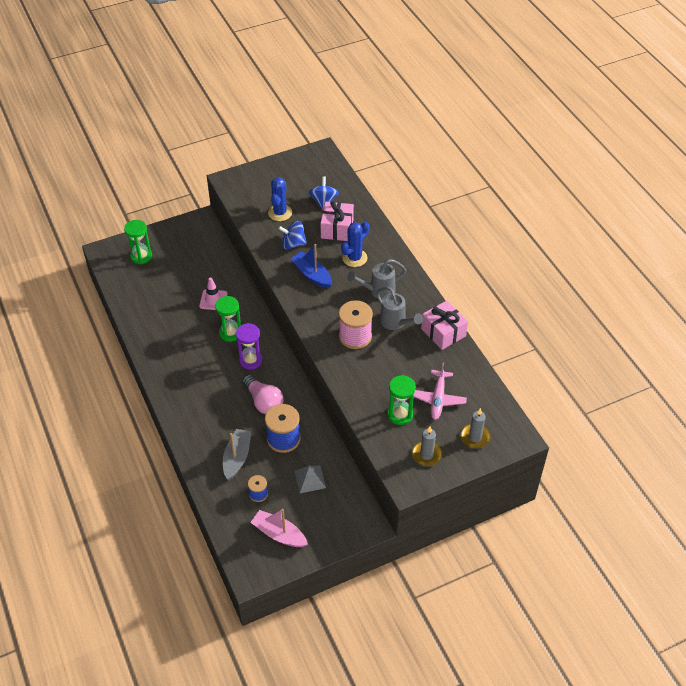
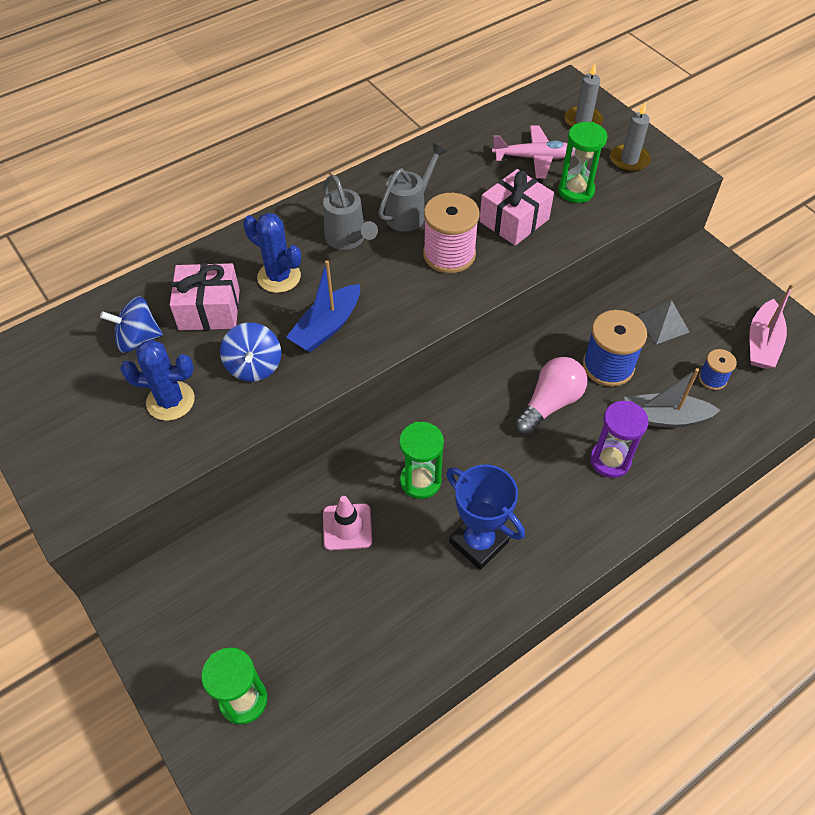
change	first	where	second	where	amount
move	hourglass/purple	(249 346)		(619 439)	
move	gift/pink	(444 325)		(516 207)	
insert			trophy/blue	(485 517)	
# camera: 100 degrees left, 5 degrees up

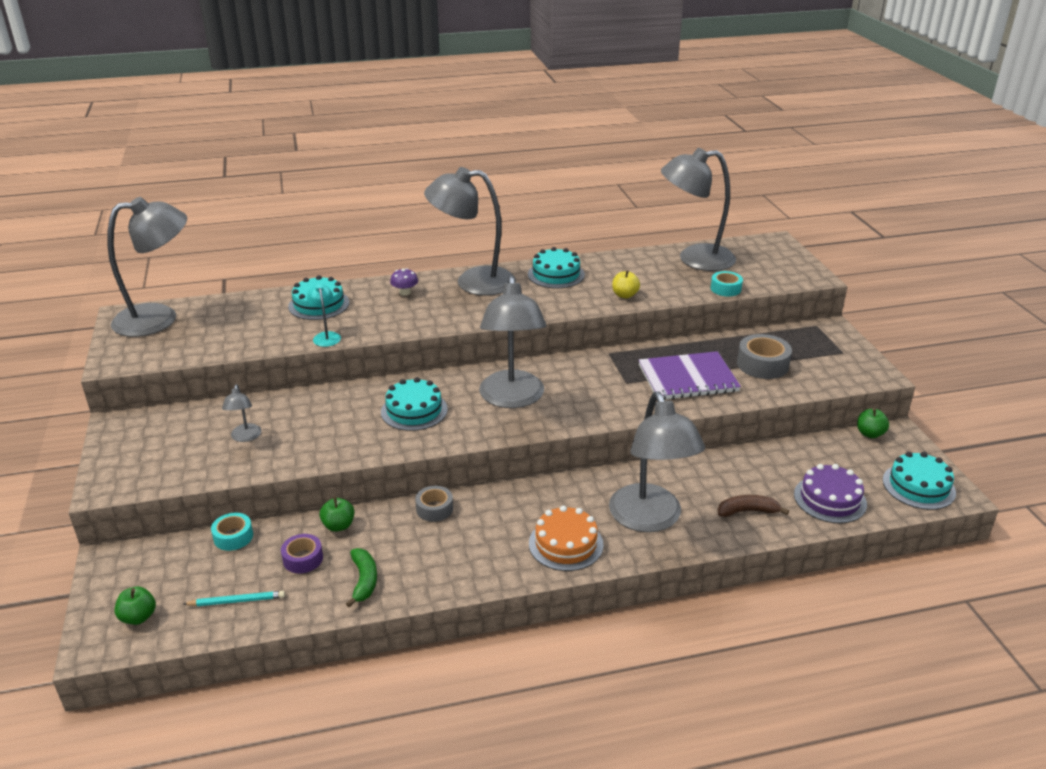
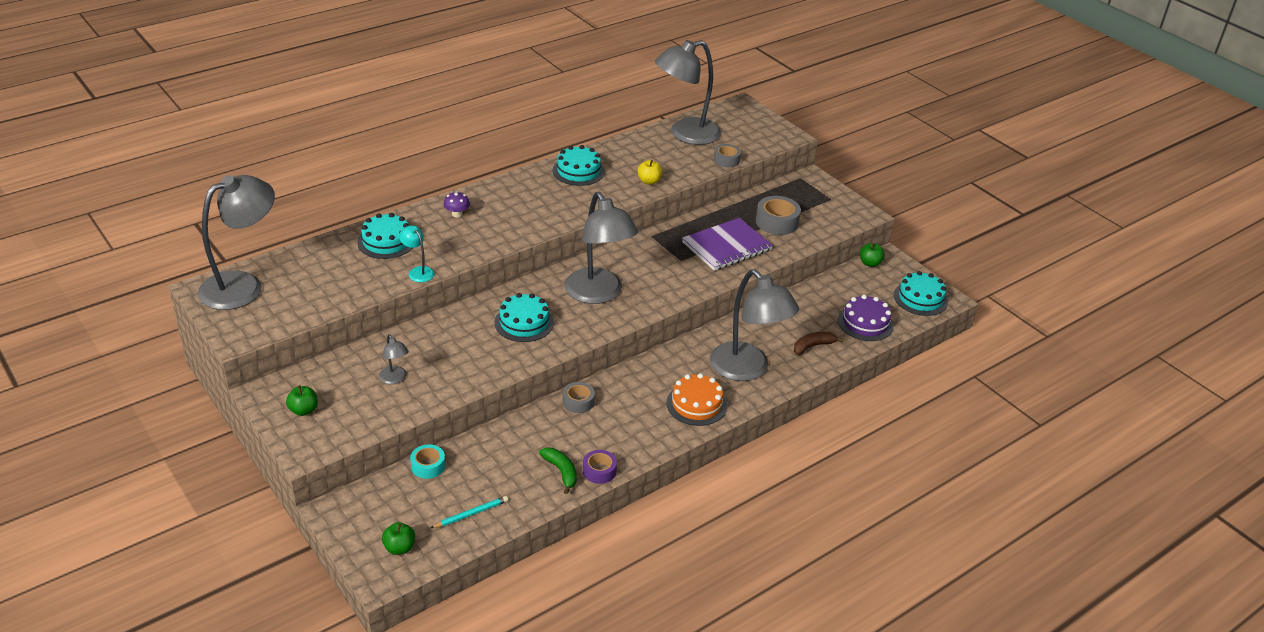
change	first	where	second	where	amount
move	tape/purple	(302 553)		(600 467)	
move	apple/green	(337 514)		(302 400)	
delete	lamp/grey	(470 231)			
recolor	tape/turquoise	(727 284)	tape/grey	(727 155)	
# camera: 25 degrees left, 5 degrees up

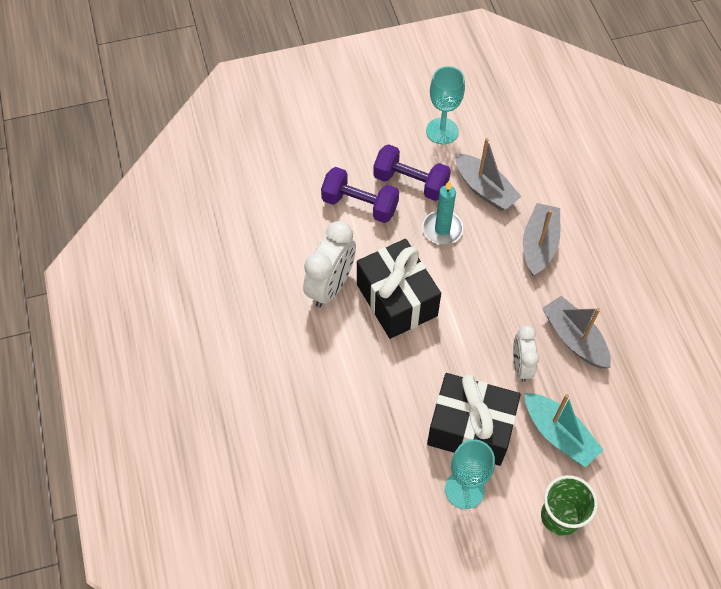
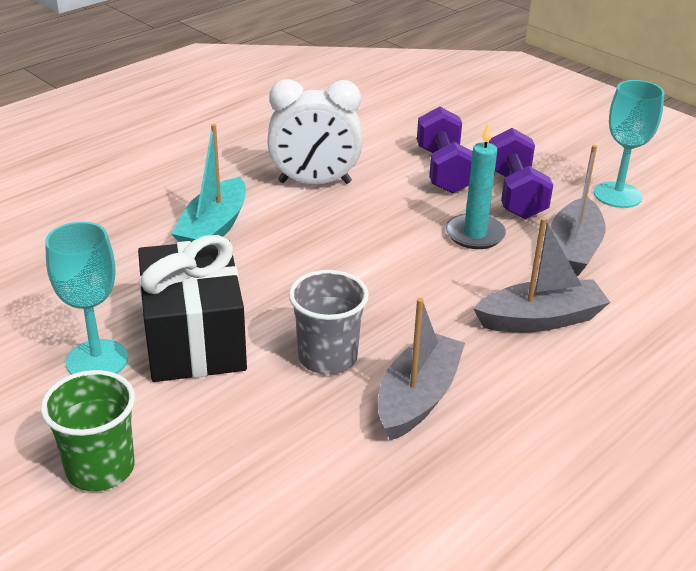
change	first	where	second	where	amount
delete	gift/black	(399 289)			
replace	clock/white	(526 354)	cup/grey	(329 322)	
move	boat/turquoise	(564 430)		(208 183)	
# camera: 60 degrees right, 25 degrees down

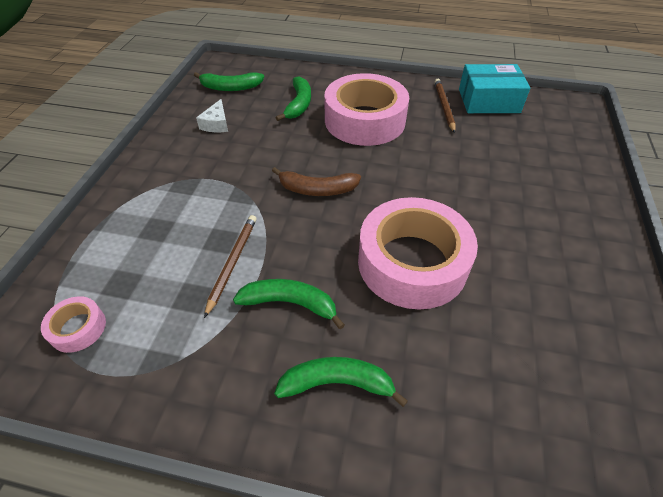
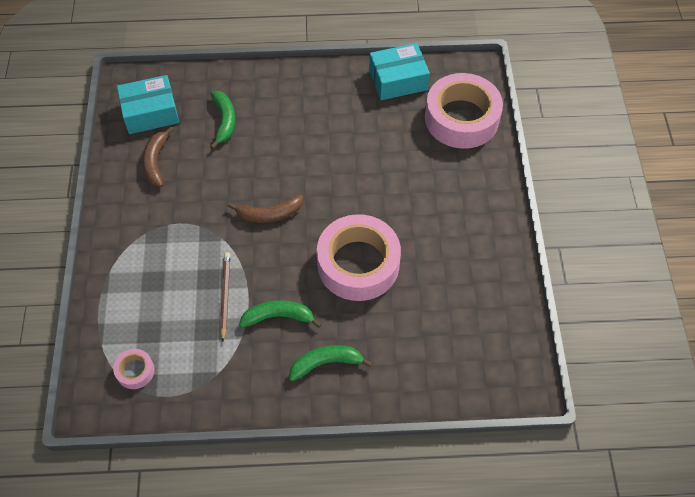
change	first	where	second	where	amount
replace	banana/green	(229 81)	box/turquoise	(148 104)	
replace	cheese/white	(212 115)	banana/brown	(158 156)	
move	tape/pink	(366 109)		(464 111)	
delete	pencil/brown	(444 106)			
# camera: 15 degrees left, 10 degrees up

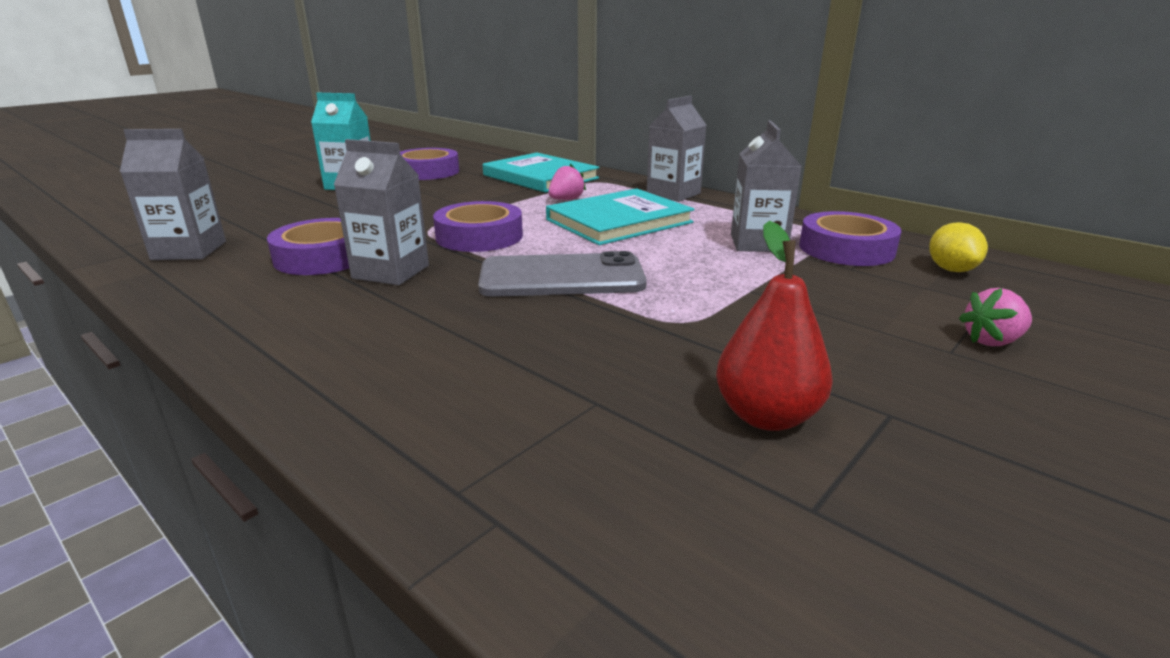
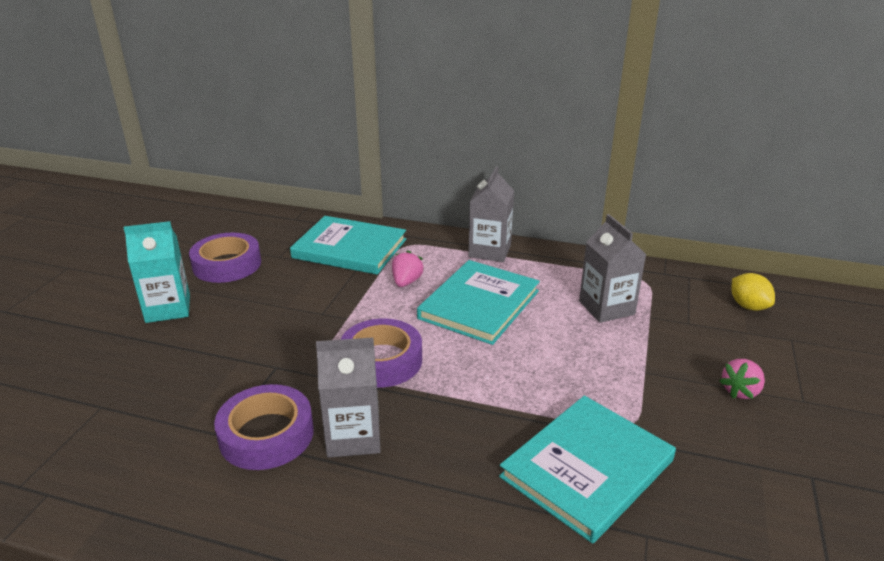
change	first	where	second	where	amount
delete	carton/grey	(173 194)			
delete	phone/grey	(562 274)			
delete	pear/red	(774 326)			
delete	tape/purple	(850 238)			
move	strawberry/pink	(995 317)		(742 379)	
insert			book/turquoise	(587 470)	
# camera: 25 degrees left, 5 degrees up

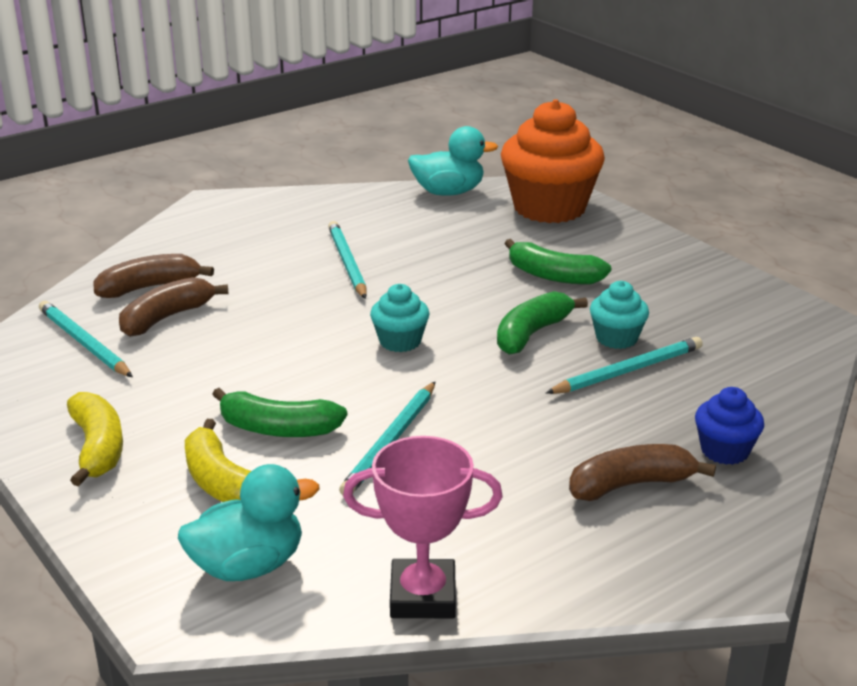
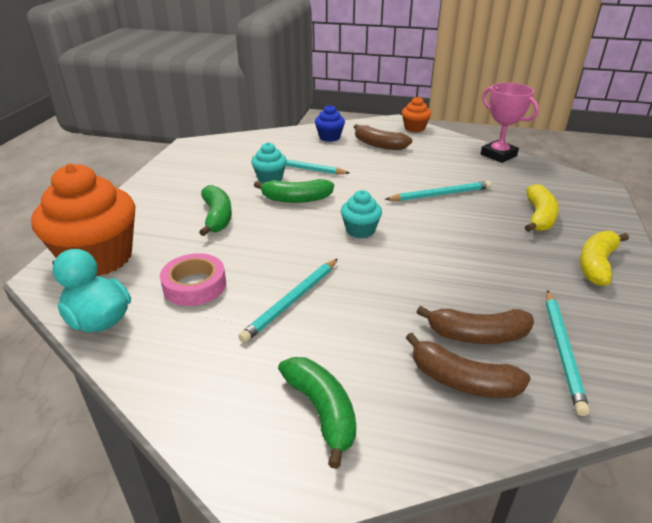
change	first	where	second	where	amount
delete	duck/turquoise	(248 522)			
move	banana/green	(279 412)		(317 413)	
insert			tape/pink	(193 279)	
insert			cupcake/orange	(416 114)	
# camera: 130 degrees left, 5 degrees up

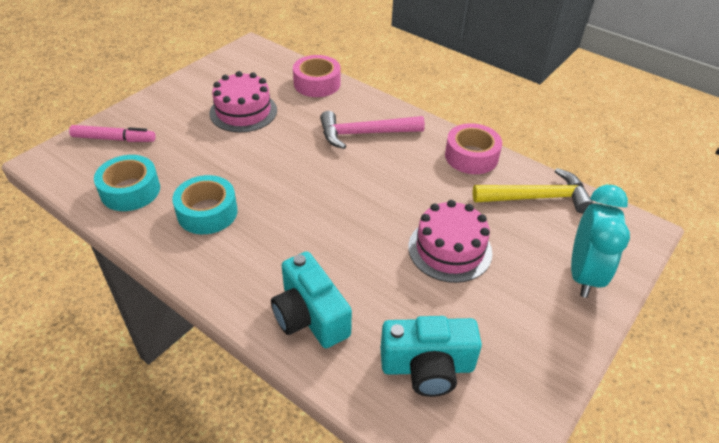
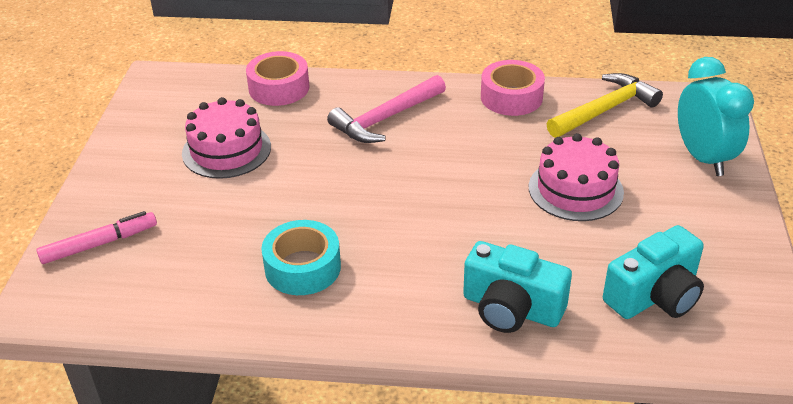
change	first	where	second	where	amount
delete	tape/turquoise	(127 183)			
# camera: 30 degrees left, 5 degrees down

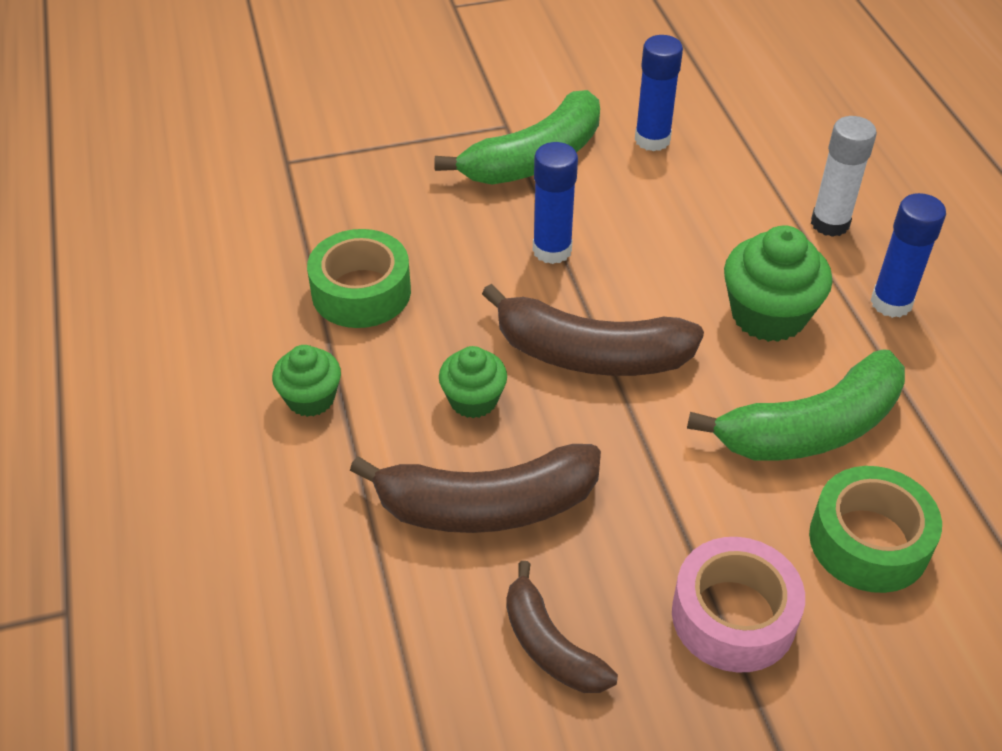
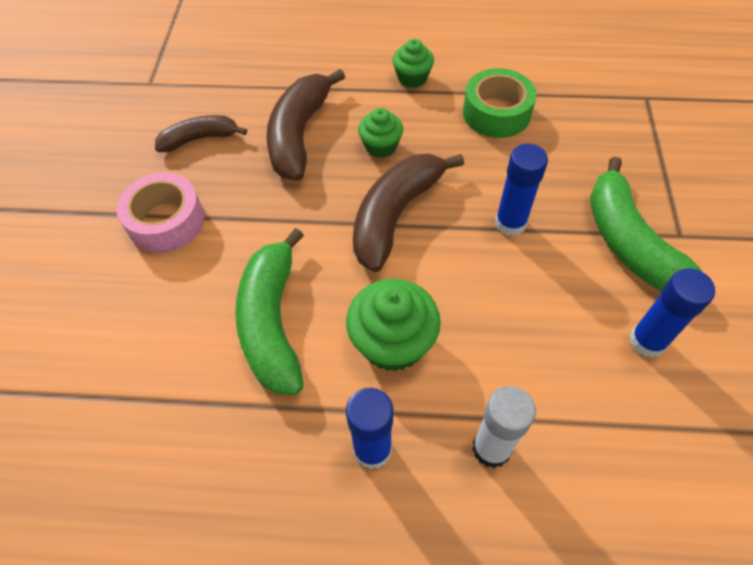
change	first	where	second	where	amount
delete	tape/green	(875 529)			
# camera: 110 degrees right, 10 degrees up

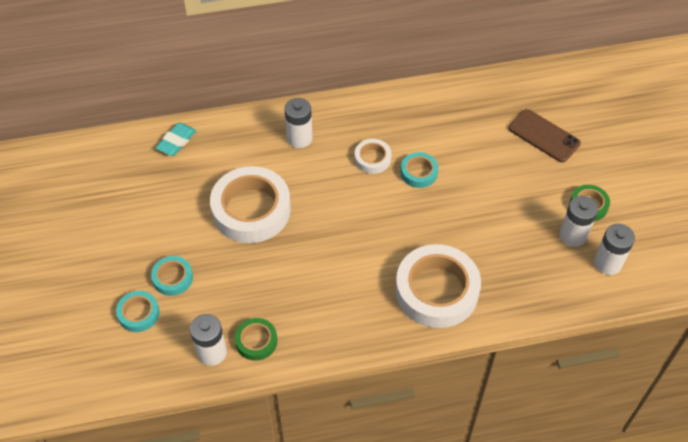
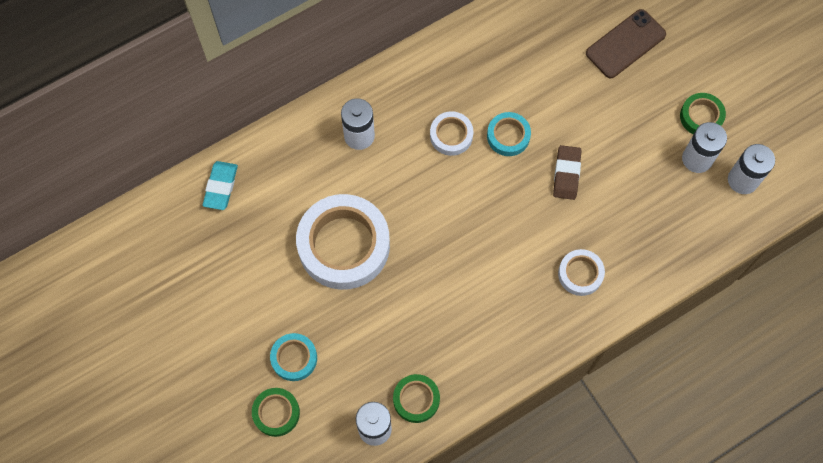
change	first	where	second	where	amount
recolor	tape/turquoise	(137 311)	tape/green	(276 412)	
resize	tape/white	(438 286)		(581 272)	x0.48
rotate	phone/brown	(544 135)		(626 43)	60 degrees counterclockwise
insert			eraser/brown	(567 172)	
# camera: 20 degrees left, 15 degrees up

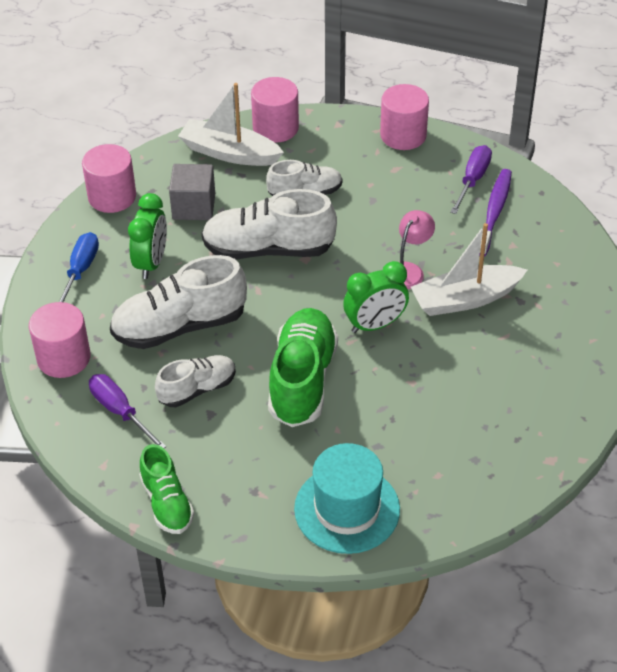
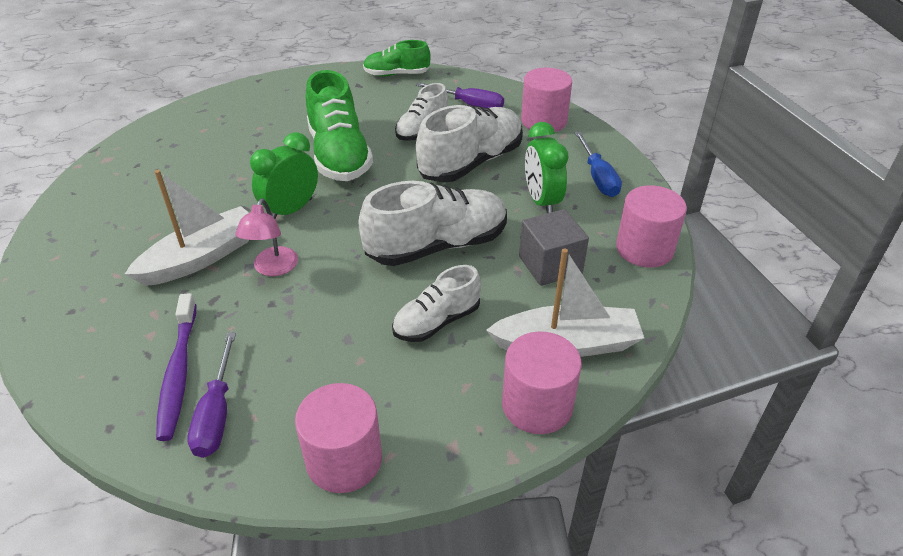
change	first	where	second	where	amount
rotate	shoe/green	(166 489)		(397 58)	45 degrees counterclockwise
delete	hat/turquoise	(347 498)			
# camera: 155 degrees right, 5 degrees down

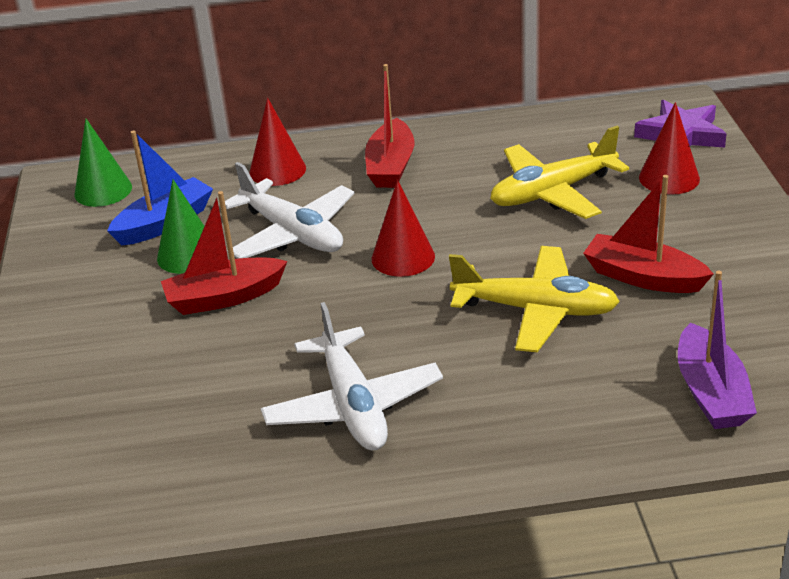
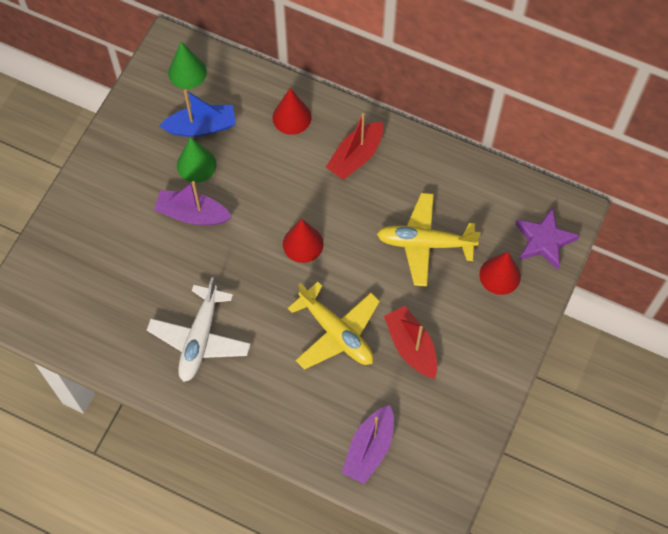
change	first	where	second	where	amount
recolor	boat/red	(224 253)	boat/purple	(193 203)	
delete	plane/white	(290 210)			
# camera: 30 degrees right, 30 degrees up

